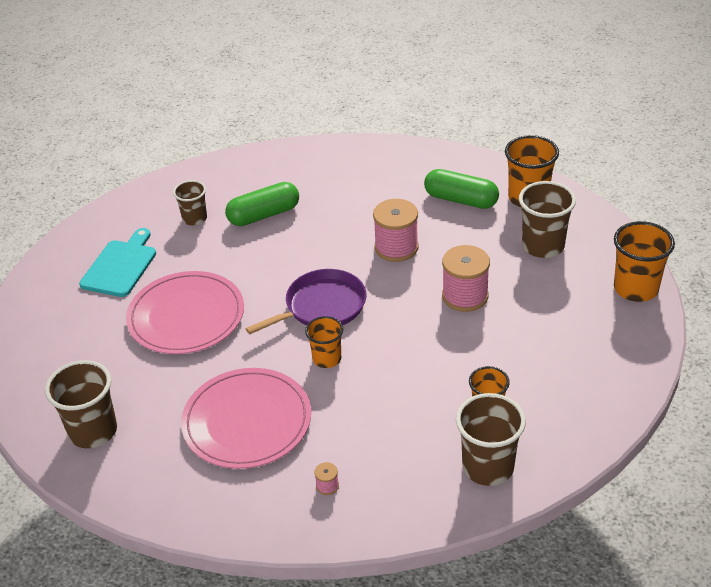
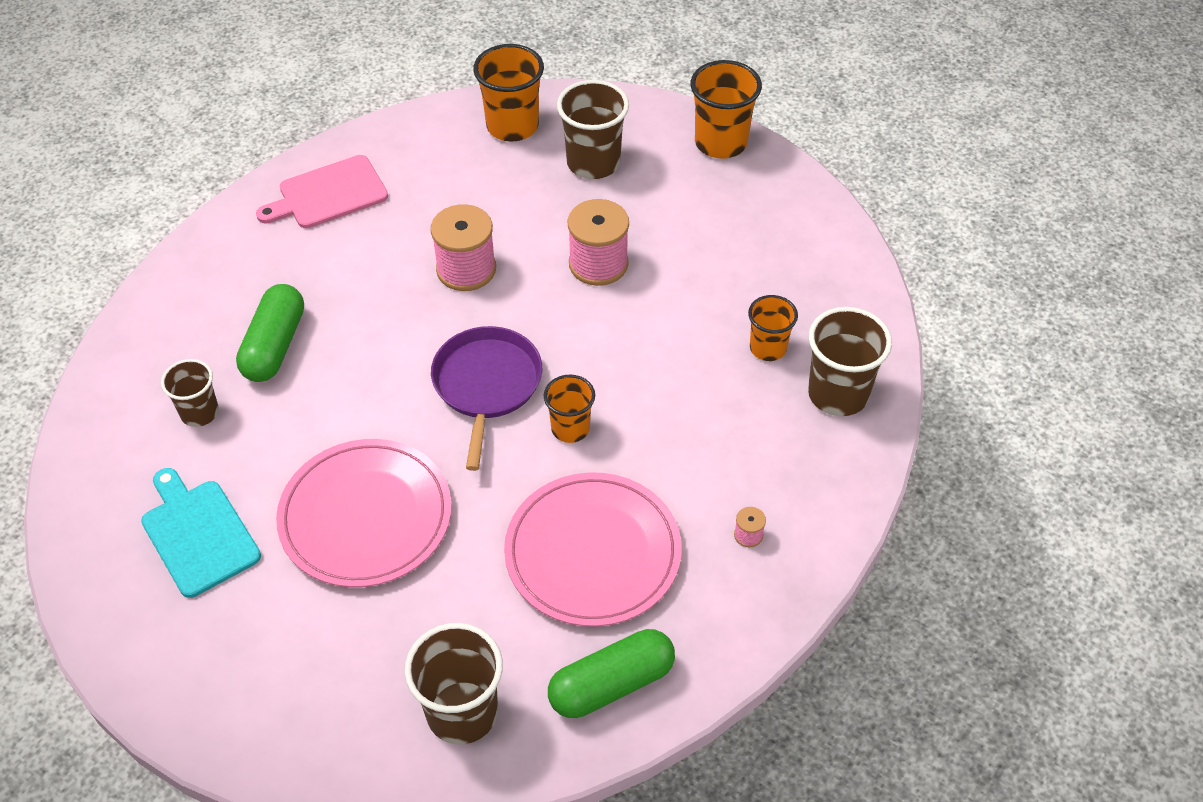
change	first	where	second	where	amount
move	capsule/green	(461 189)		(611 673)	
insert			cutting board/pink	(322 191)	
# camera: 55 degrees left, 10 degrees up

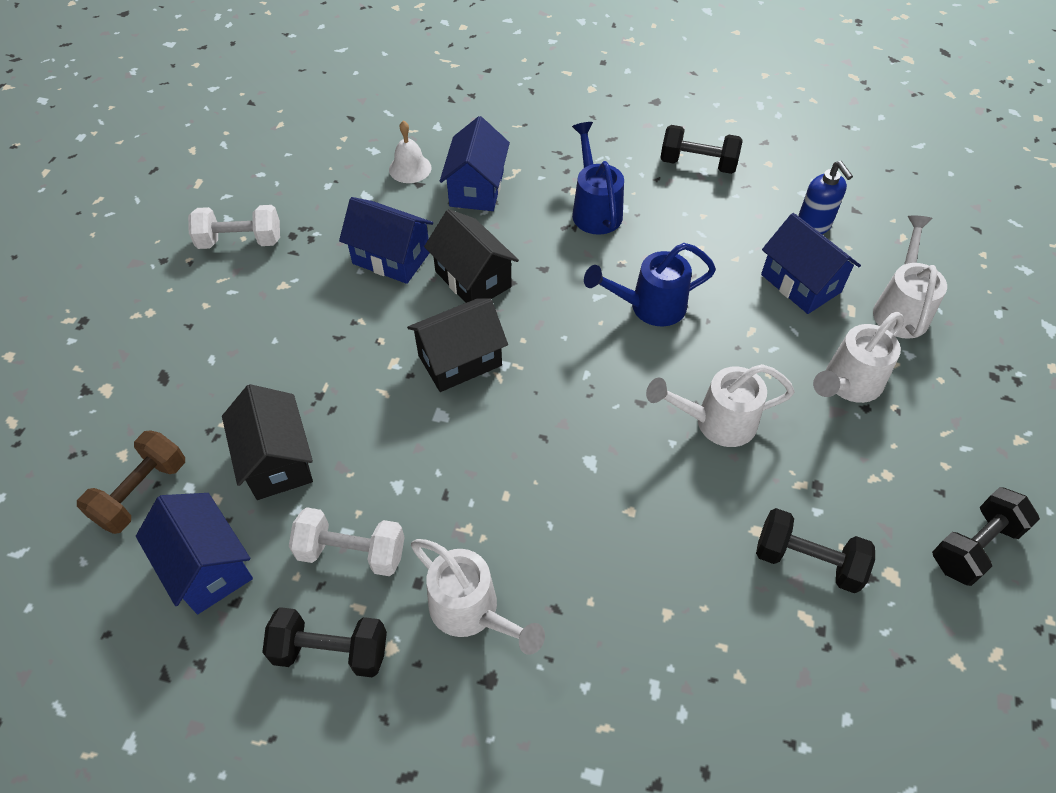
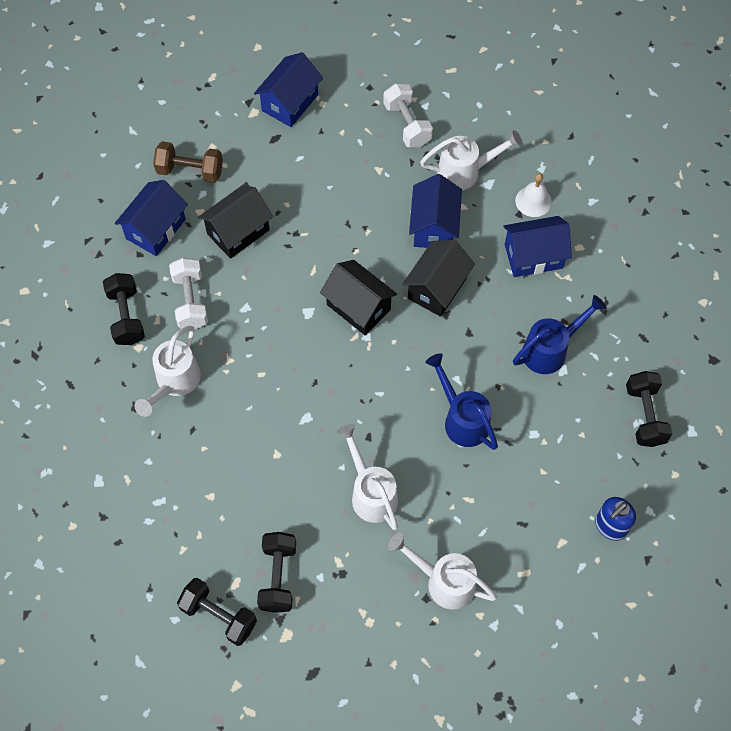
change	first	where	second	where	amount
move	house/blue	(811 263)		(288 89)	
move	watering can/white	(910 277)		(471 160)	
move	dumbbell/black	(986 536)		(217 612)	
# camera: 70 degrees right, 10 degrees up

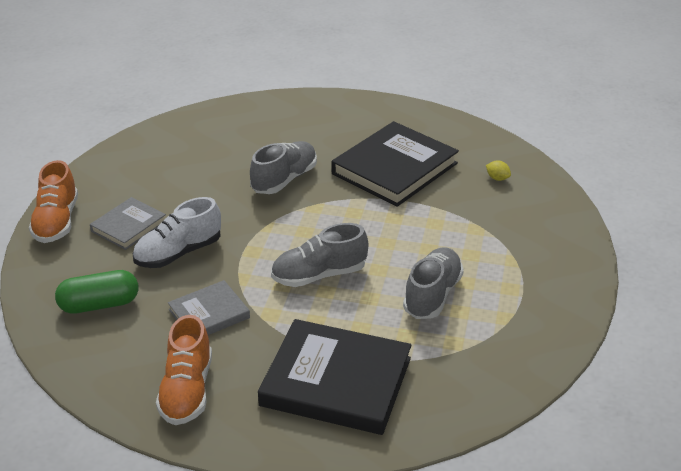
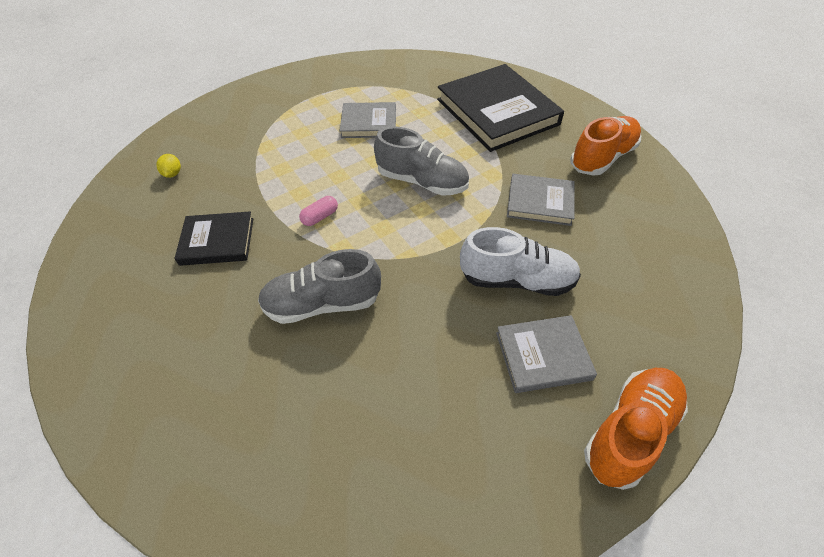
change	first	where	second	where	amount
delete	capsule/green	(96 292)			
resize	book/black	(395 164)		(213 239)	x0.54
replace	shoe/grey	(433 283)	book/grey	(368 120)	
insert			capsule/pink	(318 211)	
# camera: 135 degrees left, 15 degrees up

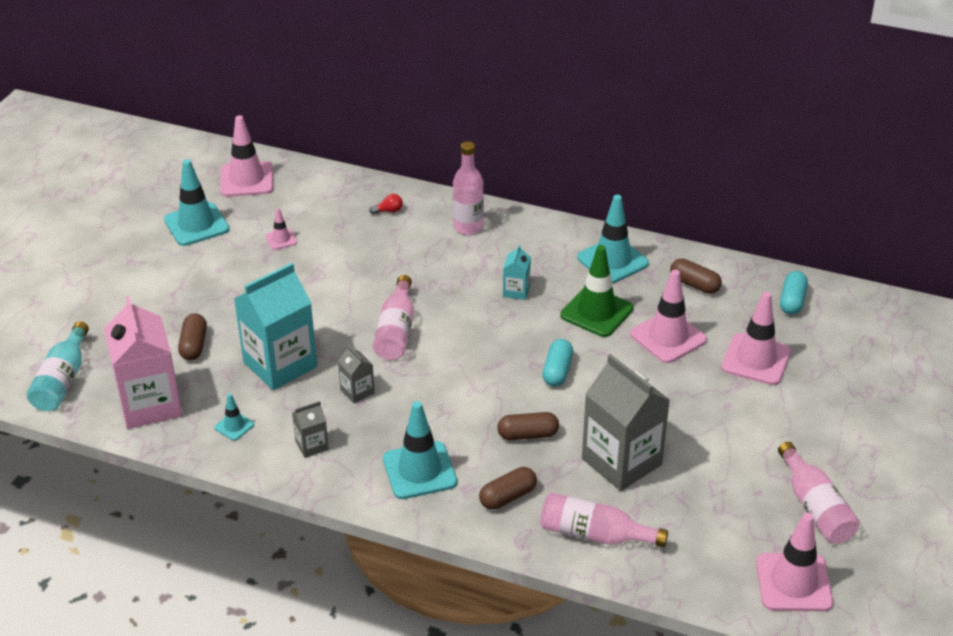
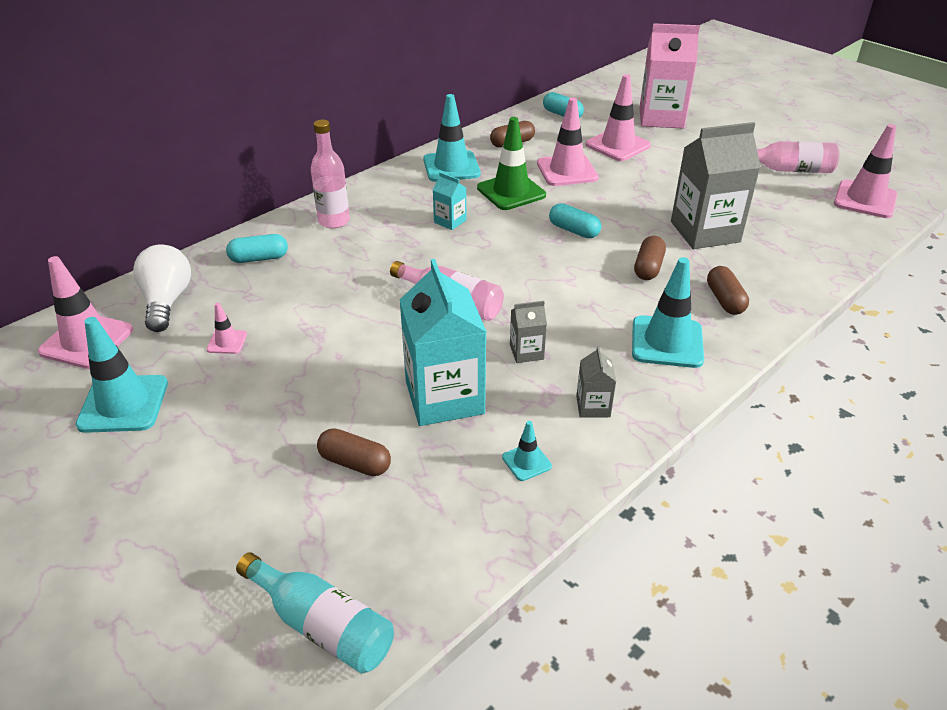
change	first	where	second	where	amount
move	carton/pink	(143 362)		(669 75)	
replace	light bulb/red	(386 204)	capsule/turquoise	(257 248)	
delete	bottle/pink	(604 519)			
insert			light bulb/white	(162 288)	
# camera: 65 degrees left, 0 degrees up

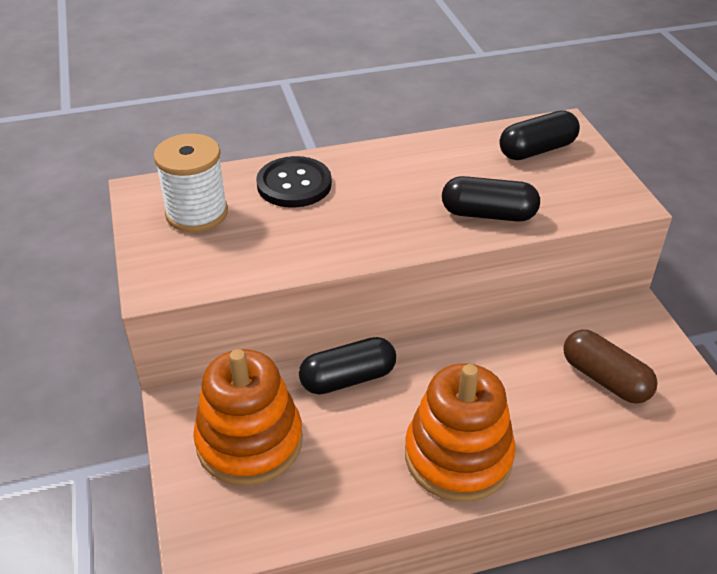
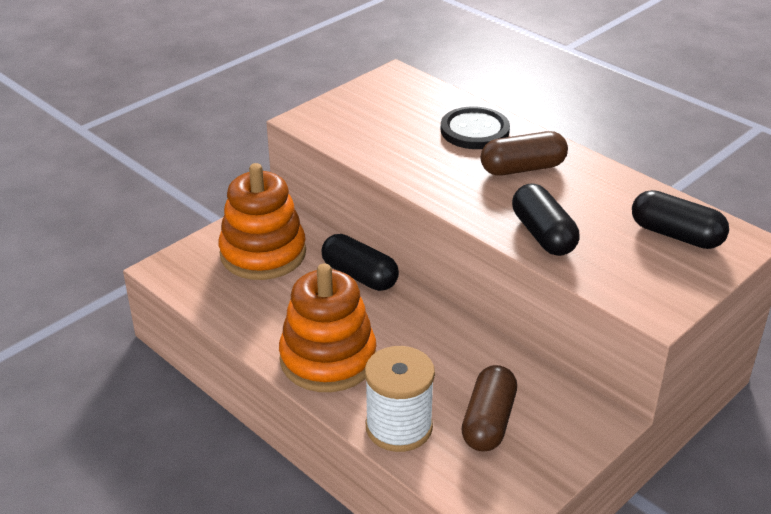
change	first	where	second	where	amount
move	spool/white	(191 182)		(400 399)	
insert			capsule/brown	(524 153)	
# camera: 60 degrees right, 5 degrees down

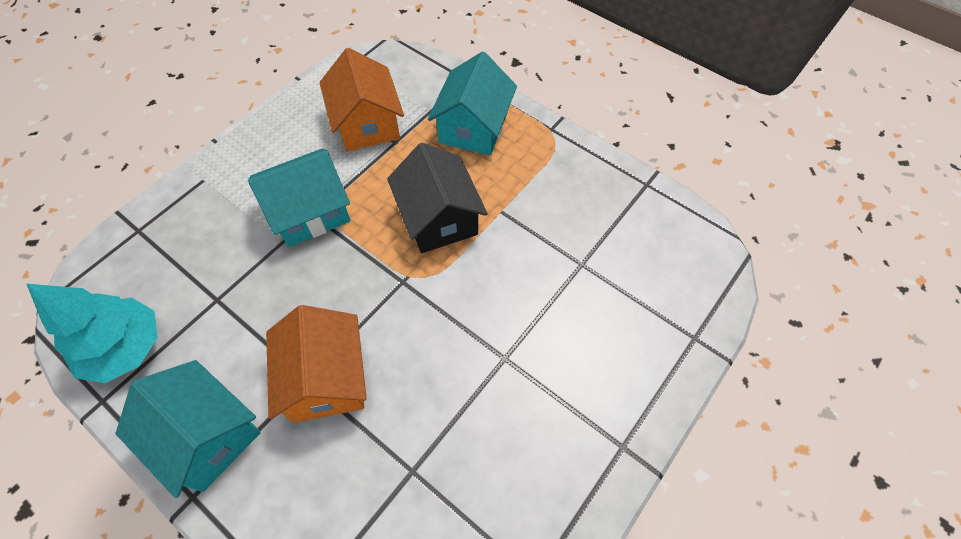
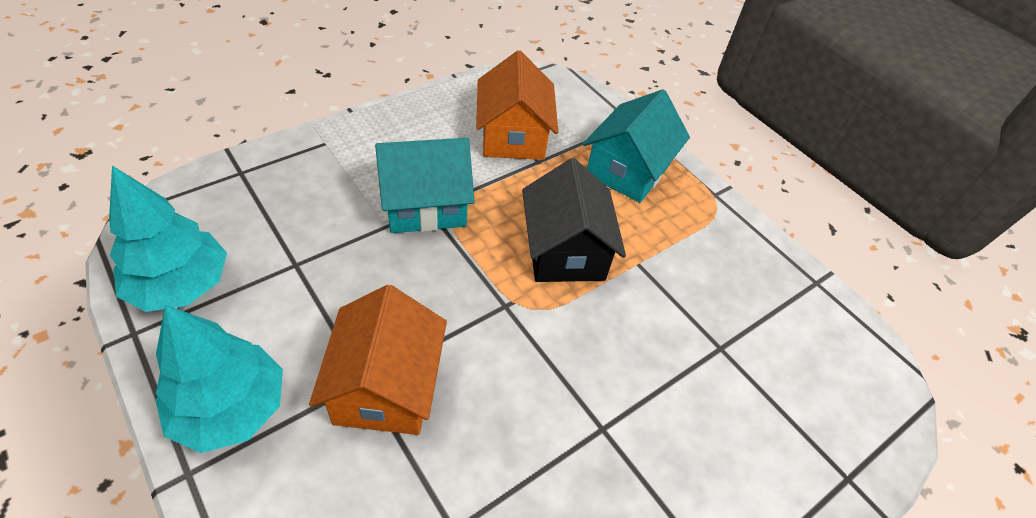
change	first	where	second	where	amount
replace	house/turquoise	(188 429)	tree/turquoise	(219 379)	
# camera: 10 degrees right, 10 degrees down

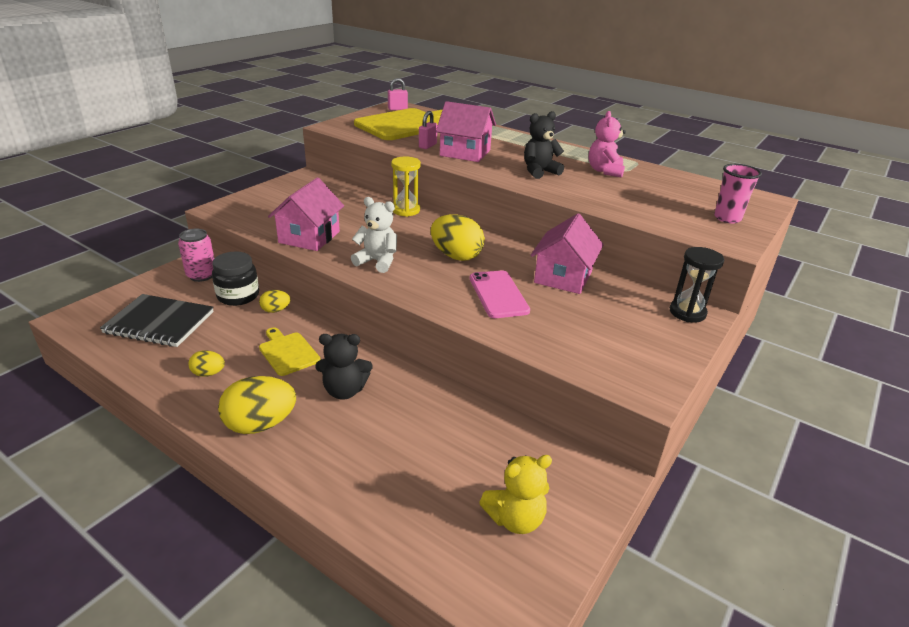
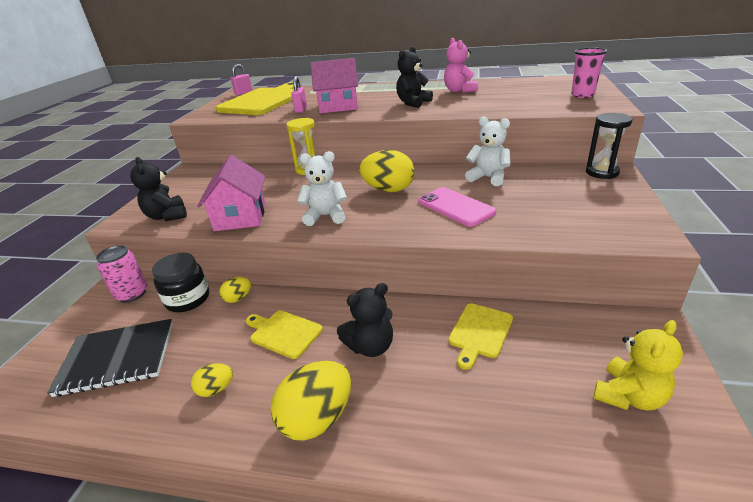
change	first	where	second	where	amount
replace	house/pink	(567 254)	teddy bear/white	(487 151)	
insert			teddy bear/black	(158 189)	
insert			cutting board/yellow	(480 336)	
# camera: 20 degrees left, 0 degrees up

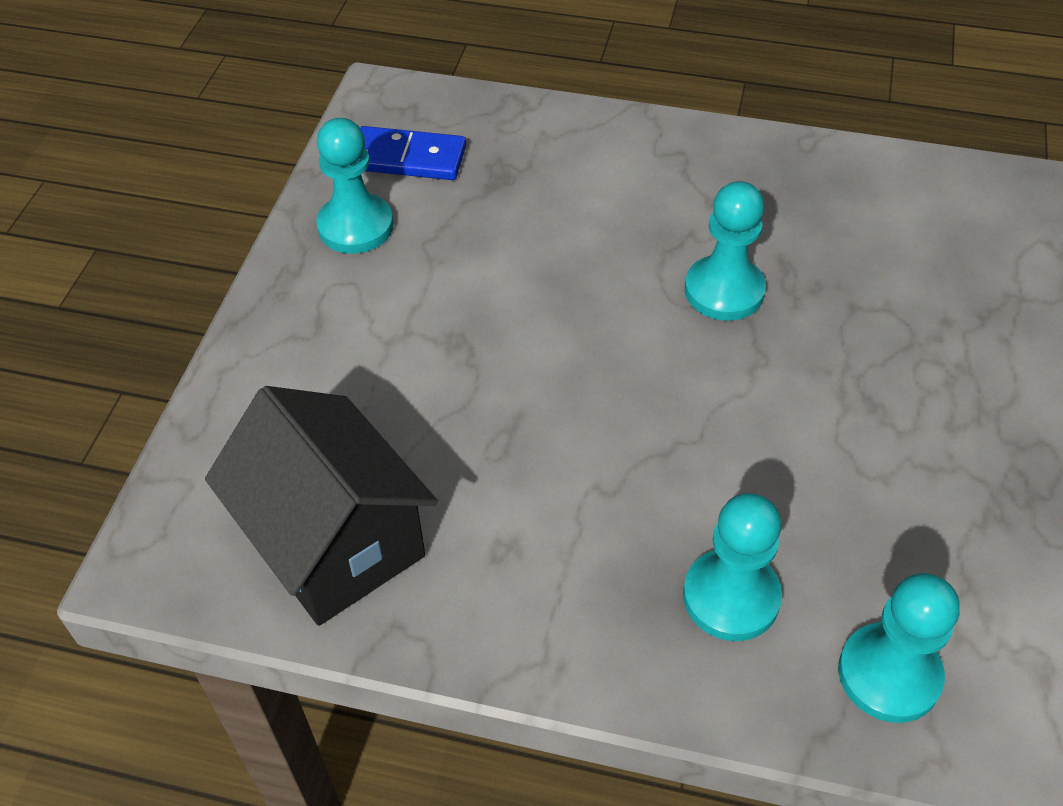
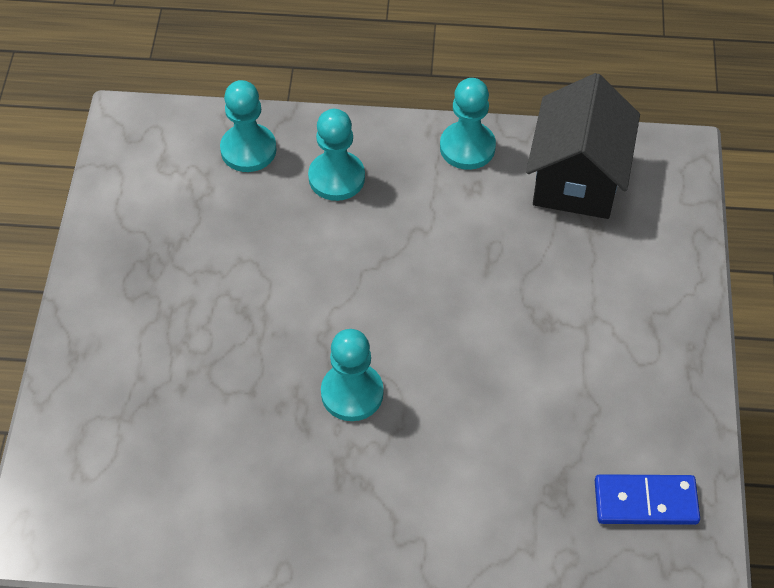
change	first	where	second	where	amount
rotate	house/black	(321 506)		(583 146)	60 degrees clockwise
move	pawn/turquoise	(354 186)		(468 124)	
# camera: 170 degrees right, 5 degrees up

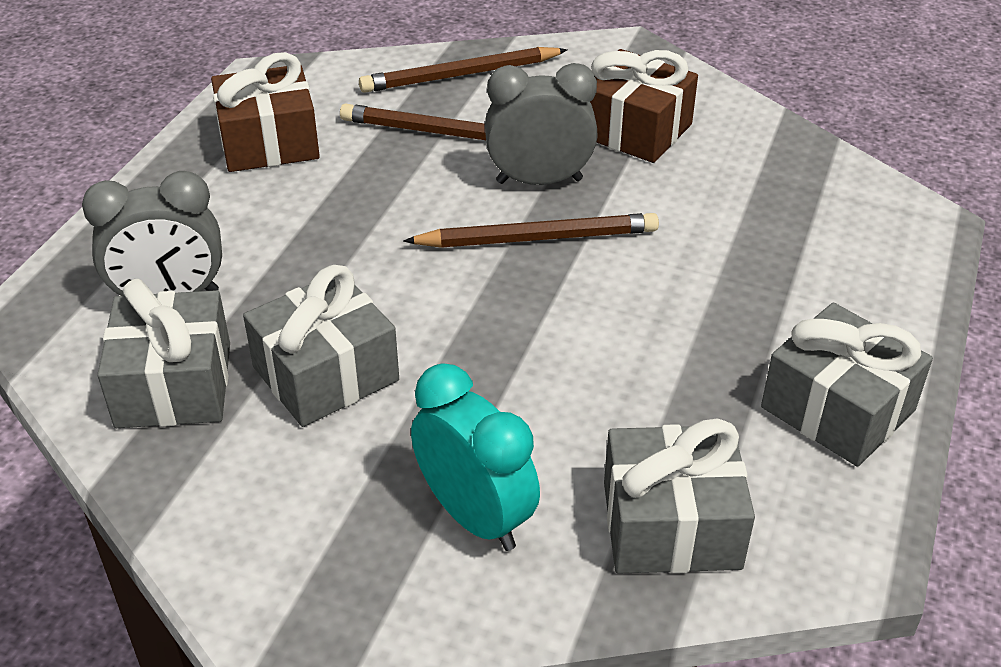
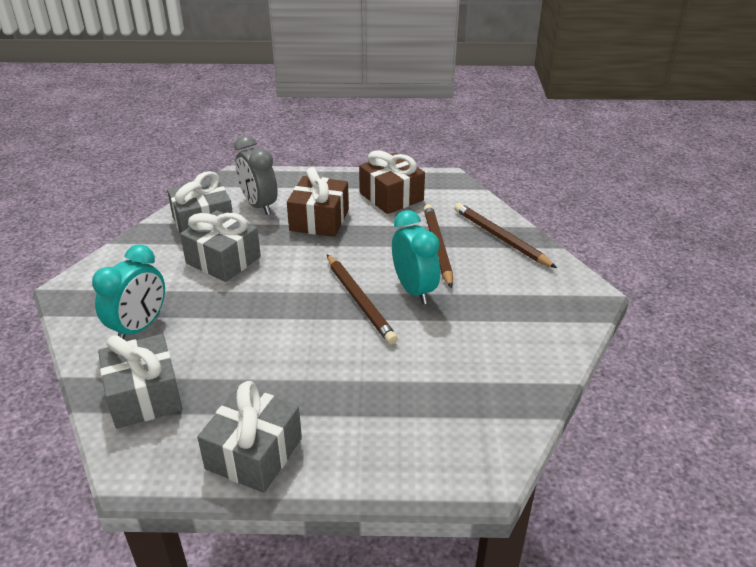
change	first	where	second	where	amount
recolor	clock/grey	(541 124)	clock/turquoise	(416 257)	
move	gift/brown	(644 106)		(318 202)	
# camera: 70 degrees right, 5 degrees down

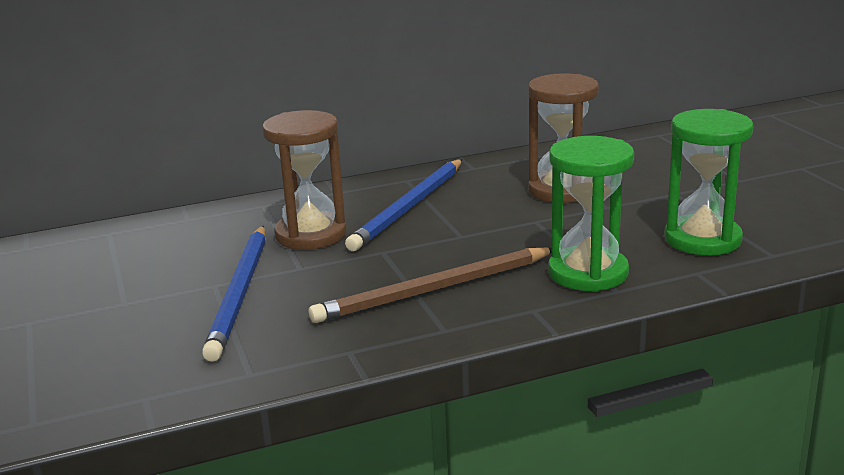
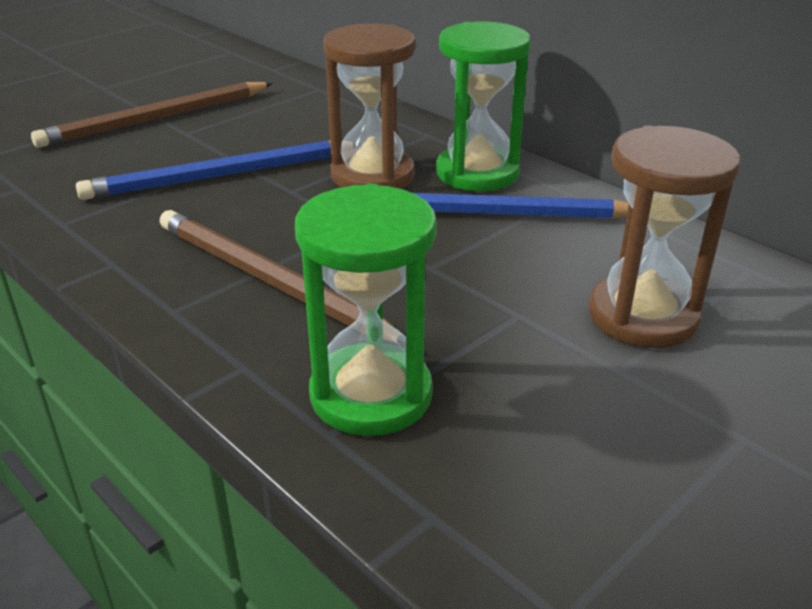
change	first	where	second	where	amount
move	hourglass/green	(709 182)		(483 106)	
insert			pencil/brown	(152 115)	
# camera: 65 degrees right, 10 degrees up

